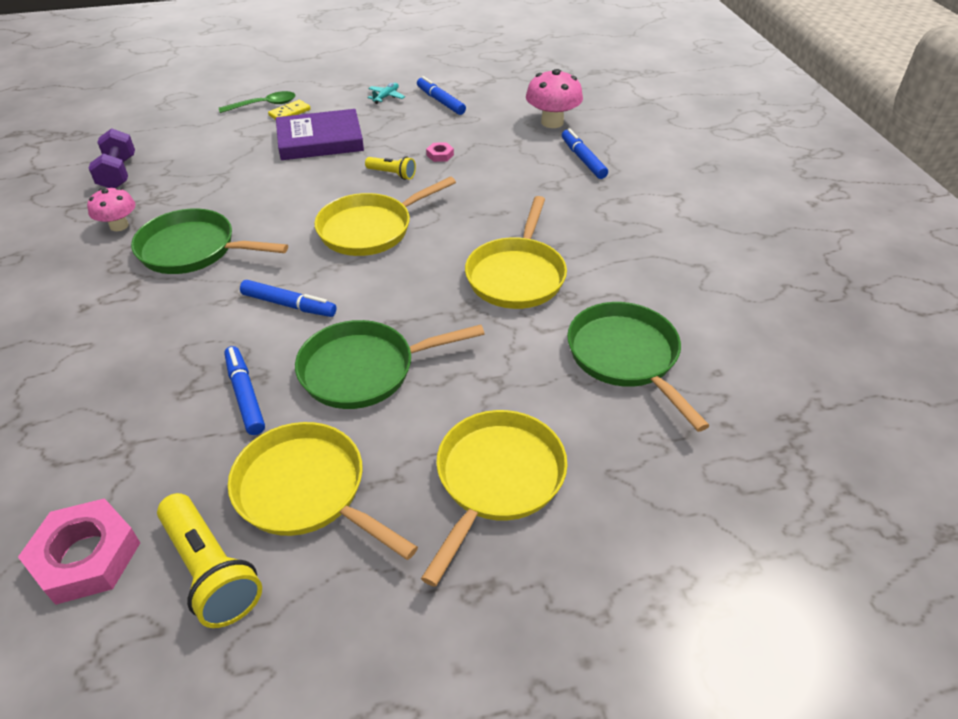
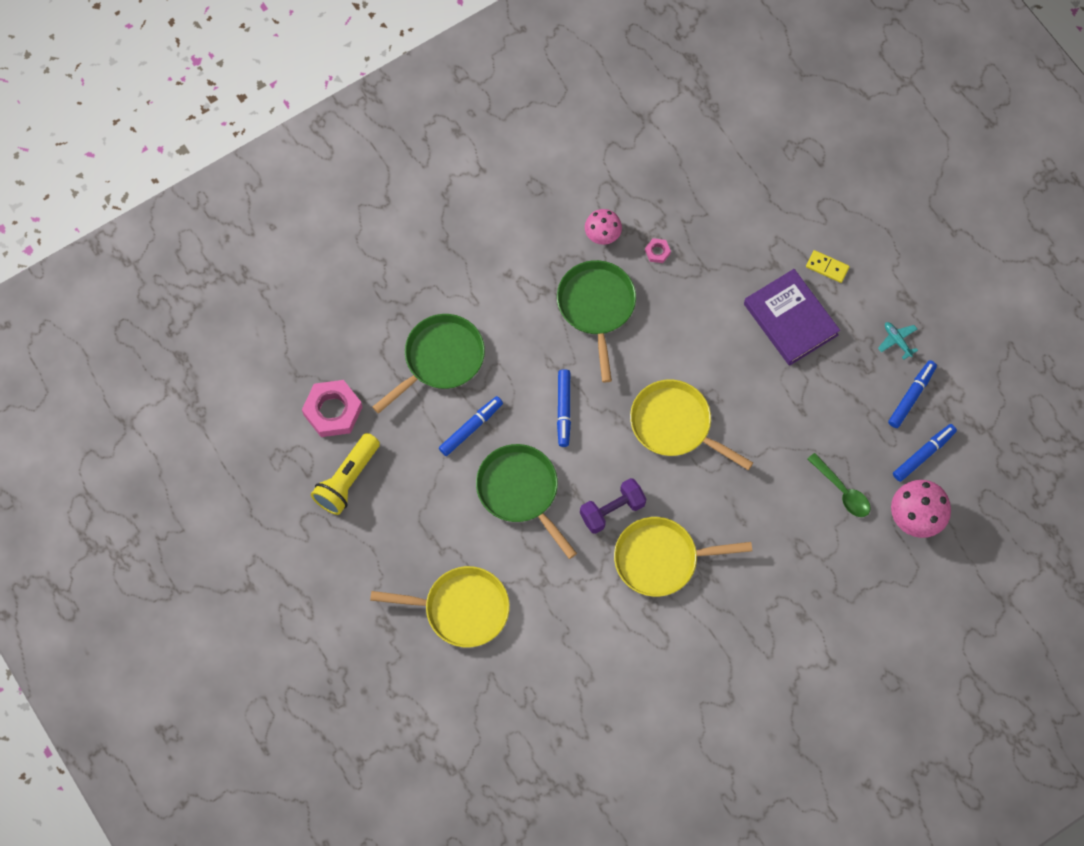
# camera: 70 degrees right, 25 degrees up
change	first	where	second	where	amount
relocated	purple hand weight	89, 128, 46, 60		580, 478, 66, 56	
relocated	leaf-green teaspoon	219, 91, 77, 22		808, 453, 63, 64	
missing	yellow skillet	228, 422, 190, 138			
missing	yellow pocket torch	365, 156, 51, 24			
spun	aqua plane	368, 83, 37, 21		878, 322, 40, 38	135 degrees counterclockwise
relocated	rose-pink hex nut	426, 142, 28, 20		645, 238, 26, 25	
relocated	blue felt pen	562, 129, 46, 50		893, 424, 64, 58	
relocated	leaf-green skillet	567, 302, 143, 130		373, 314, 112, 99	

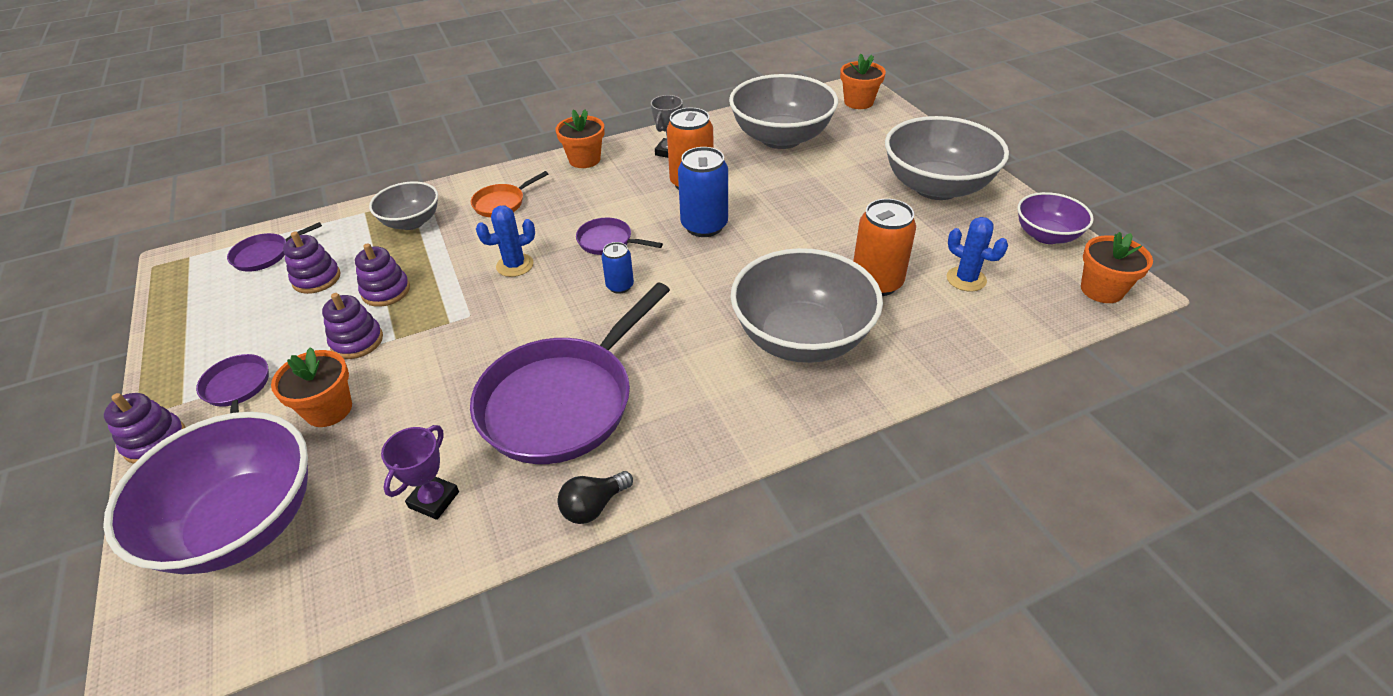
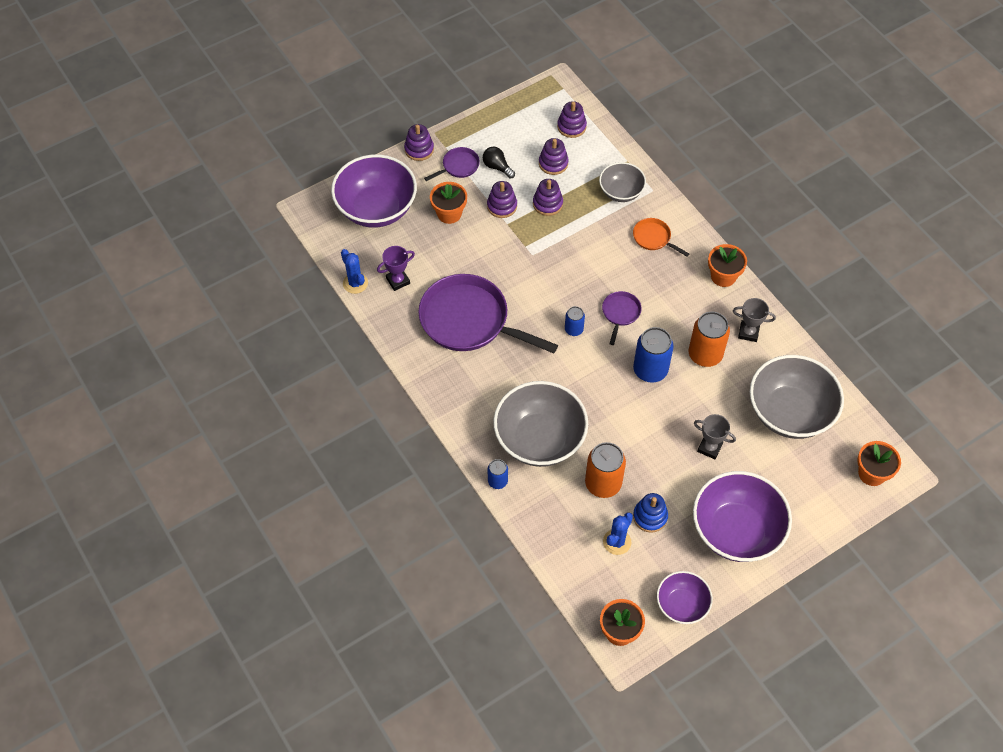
# camera: 80 degrees right, 15 degrees up
change	first	where	second	where	amount
exchanged	purple skillet	227, 222, 95, 50	purple stacking rings	557, 101, 30, 37	
spun	purple trophy	381, 425, 78, 95		377, 246, 38, 45	45 degrees counterclockwise
relocated	blue saguaro cactus	476, 205, 59, 72		341, 249, 27, 45	
relocated	jet-black light bulb	557, 471, 76, 53		483, 147, 32, 31	
colour	gray serving bowl	885, 116, 124, 84	purple serving bowl	693, 471, 99, 91	
appeared			blue tin	488, 459, 20, 30	
appeared			blue stacking rings	633, 493, 35, 40	
appeared			gray trophy	694, 414, 42, 45	

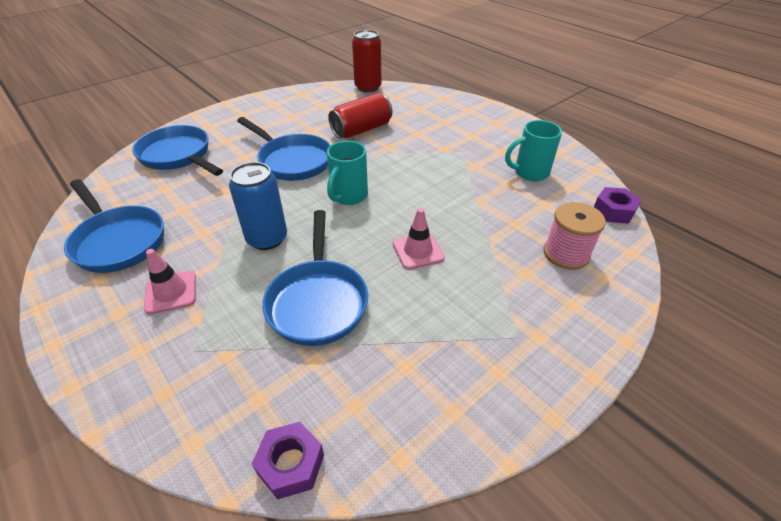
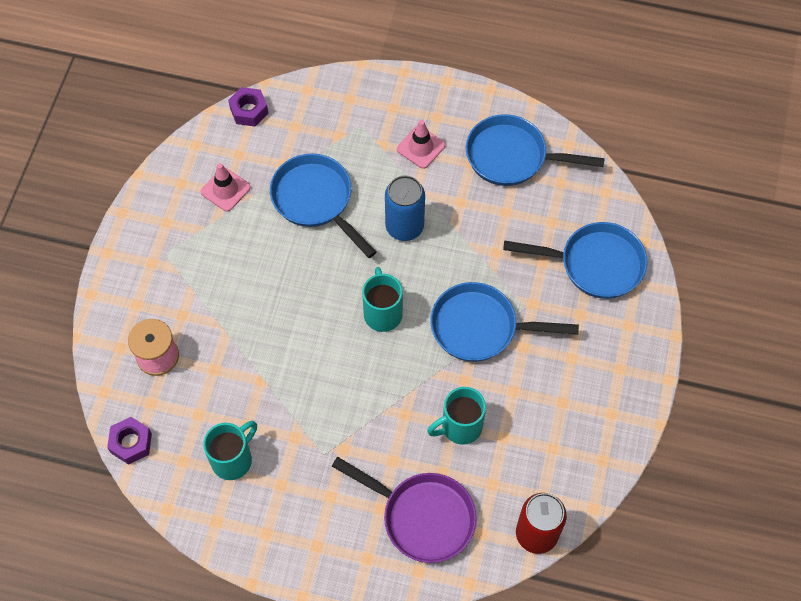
# camera: 145 degrees right, 20 degrees up
change	first	where	second	where	amount
exchanged	crimson tin	328, 93, 64, 45	aqua coffee mug	427, 387, 59, 58	
relocated	rose-pink traffic cone	393, 208, 52, 62		201, 163, 50, 49	
appeared			purple skillet	332, 457, 145, 106	

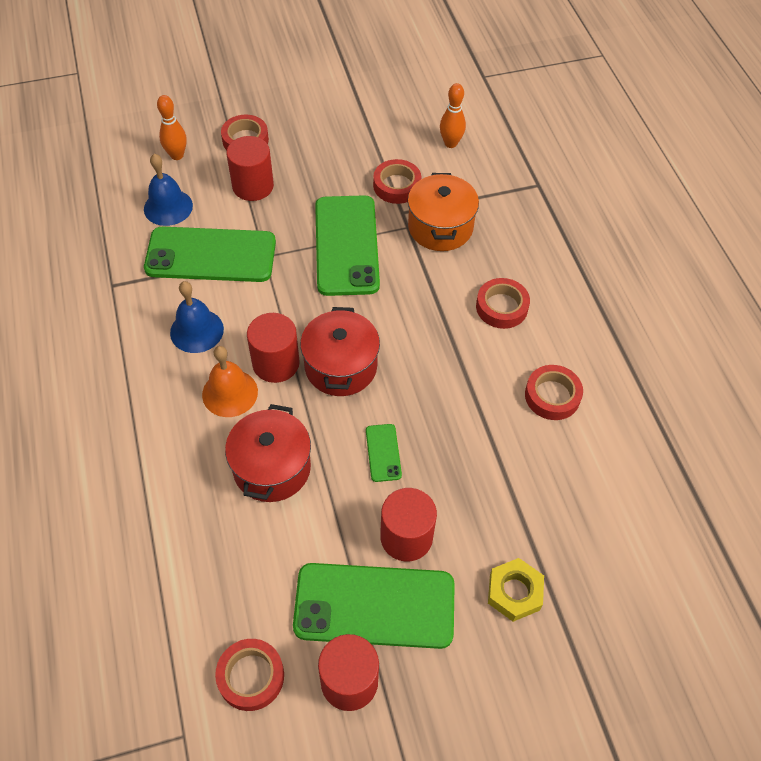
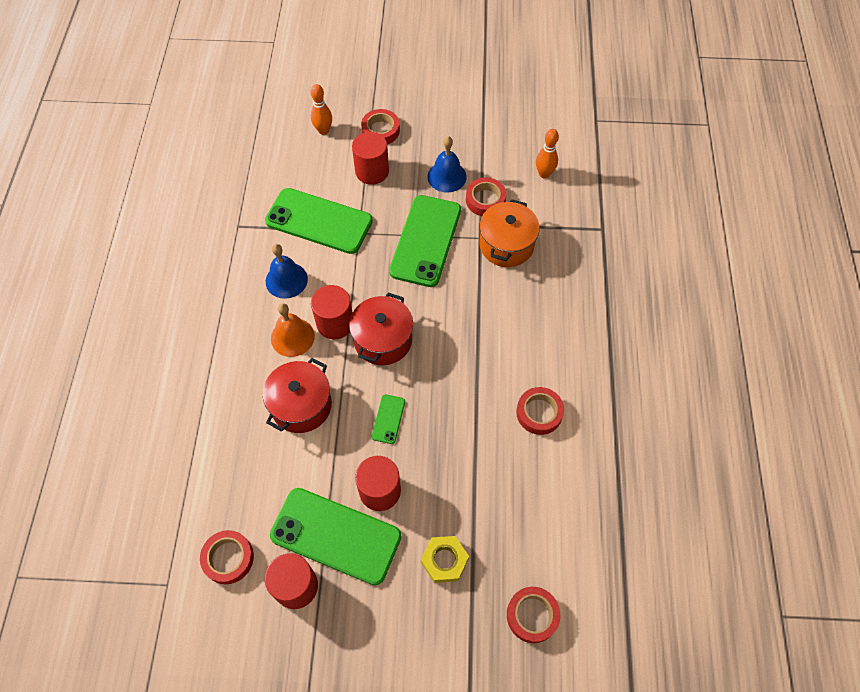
# camera: 20 degrees right, 5 degrees up
change	first	where	second	where	amount
relocated	blue hand bell	144, 154, 49, 72		427, 136, 40, 57	
relocated	crimson sticky tape	476, 278, 54, 51		507, 587, 53, 56	

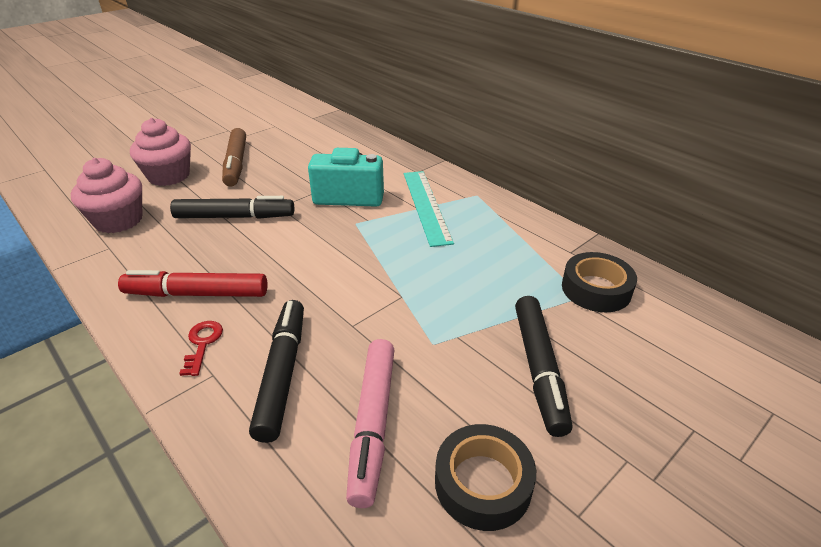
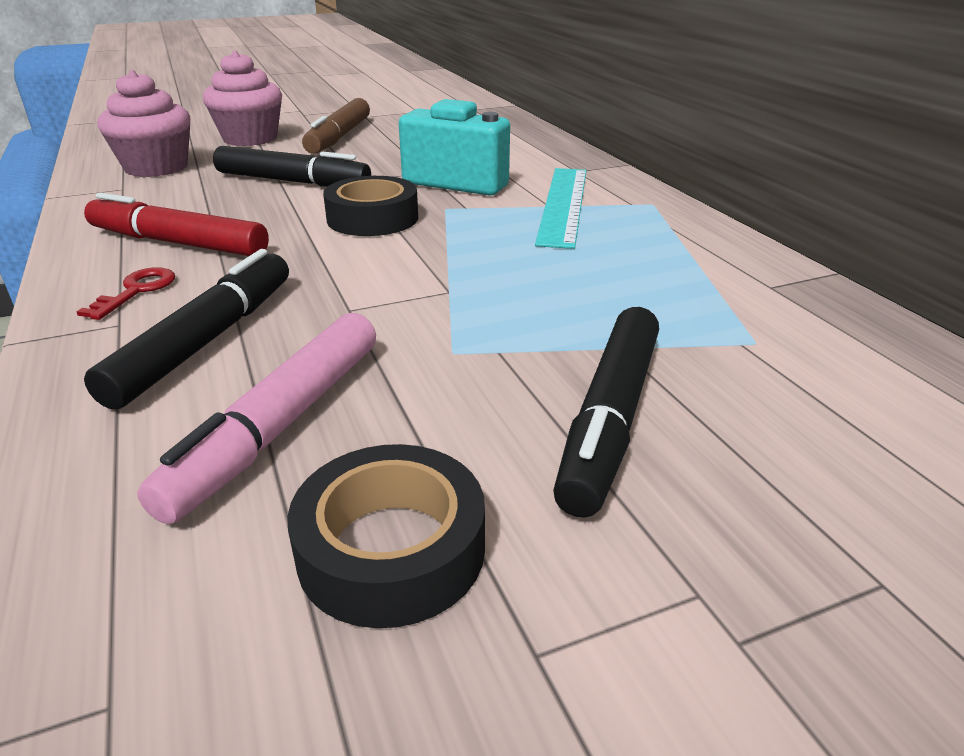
# camera: 20 degrees right, 5 degrees down
change	first	where	second	where	amount
relocated	jet-black sticky tape	562, 252, 75, 60		323, 176, 95, 60	

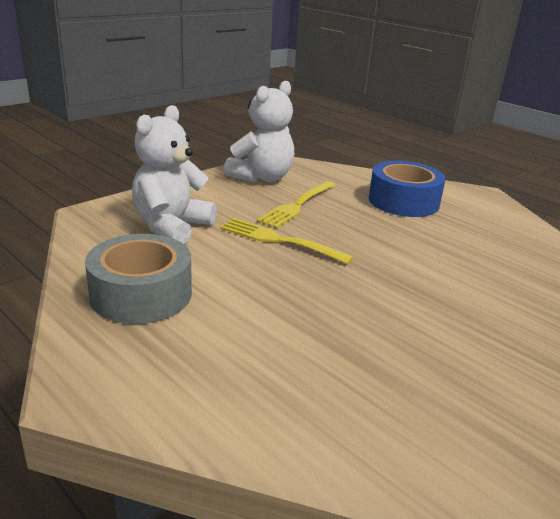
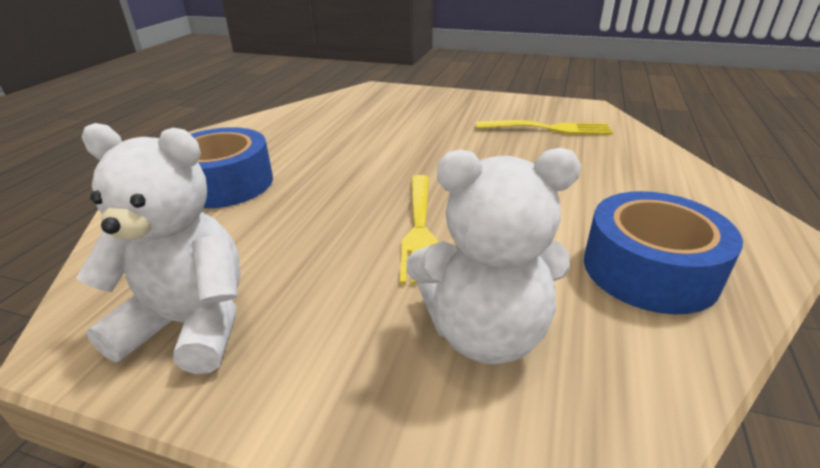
# camera: 115 degrees left, 5 degrees up
change	first	where	second	where	amount
colour	gray sticky tape	85, 234, 107, 90	blue sticky tape	584, 191, 159, 123	
relocated	yellow fork	257, 181, 79, 47		476, 120, 137, 15	

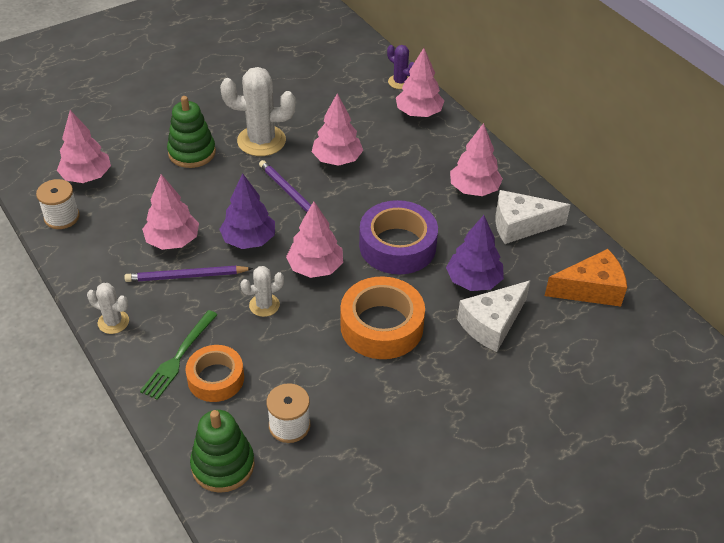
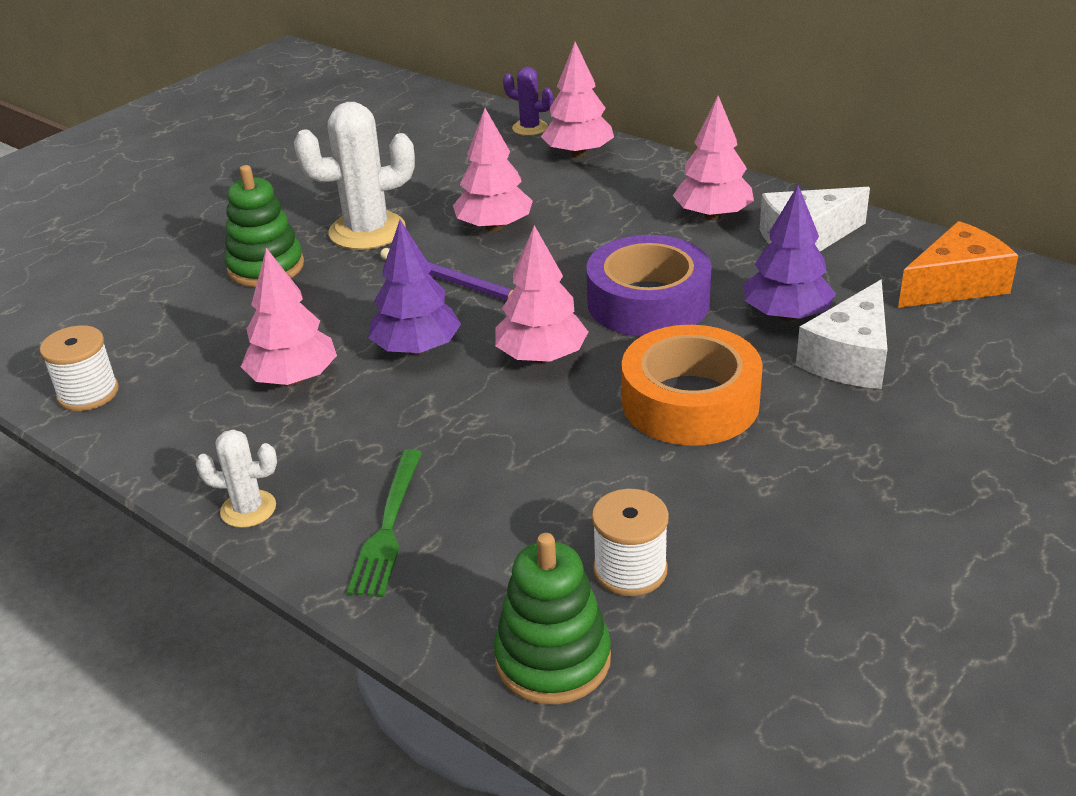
# camera: 15 degrees left, 10 degrees down
change	first	where	second	where	amount
missing	rose-pink toy tree	57, 110, 54, 73			
missing	purple pencil	124, 266, 129, 16			
missing	bright orange sticky tape	185, 345, 59, 57			
missing	snow-white saguaro cactus	240, 266, 44, 51			

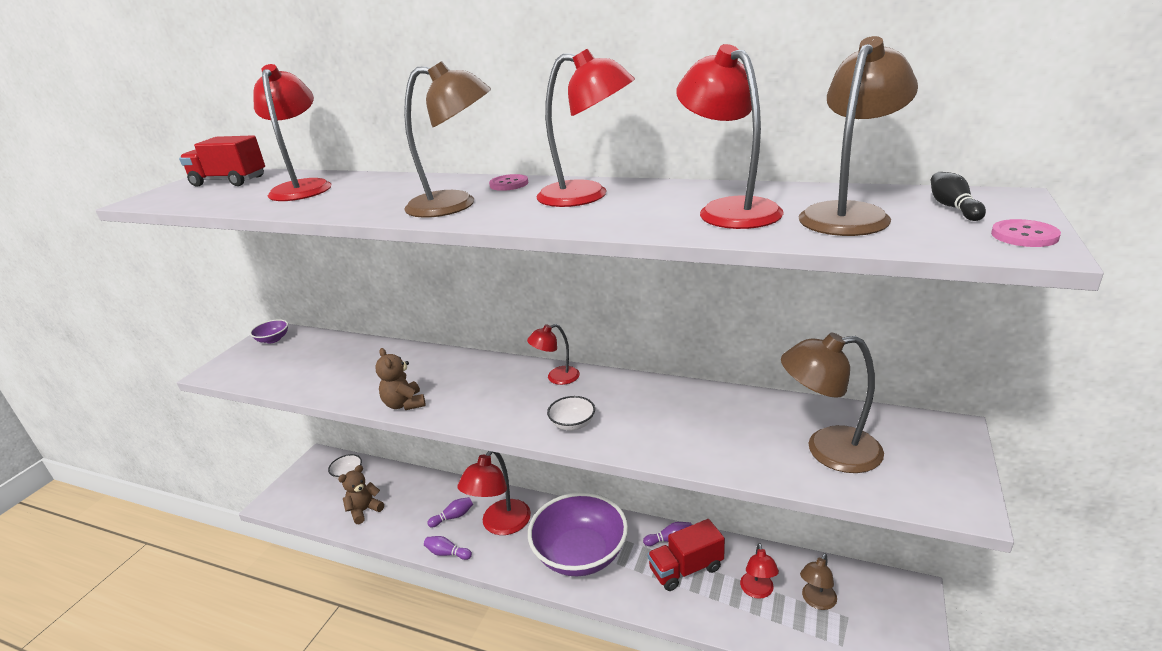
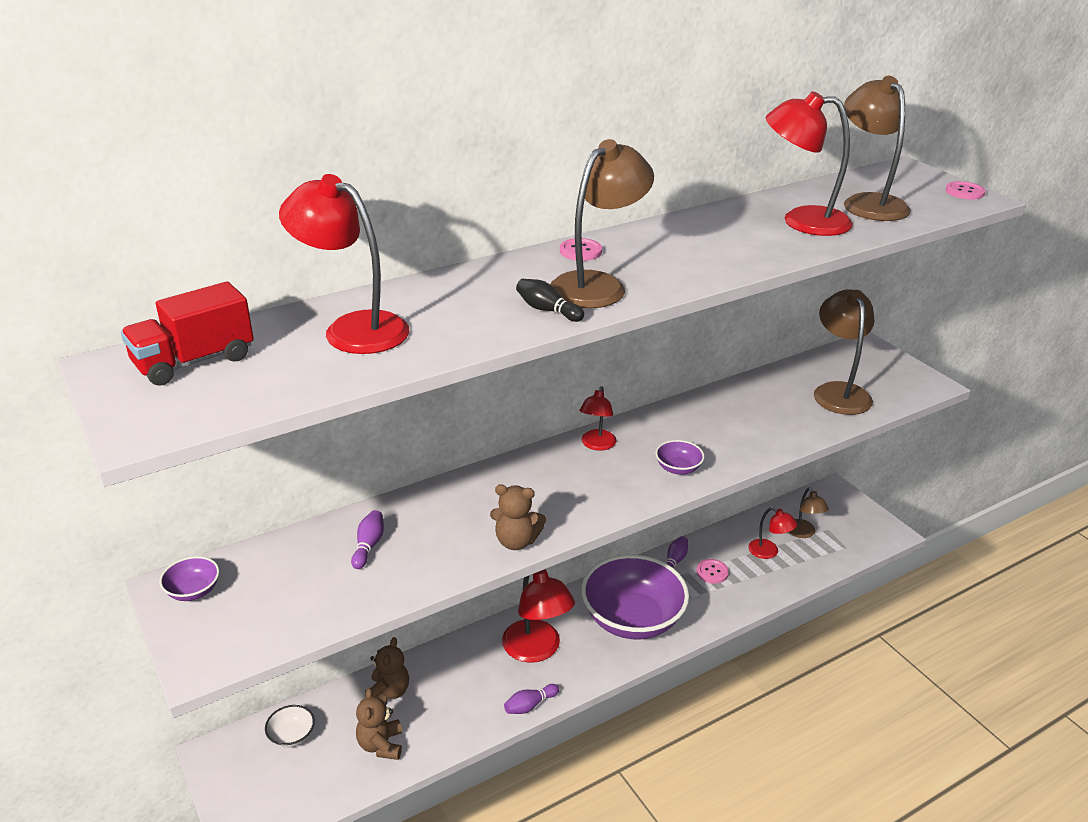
# camera: 55 degrees left, 5 degrees up
change	first	where	second	where	amount
relocated	purple bowling pin	427, 497, 46, 30		351, 510, 33, 59	
missing	crimson reading lamp	536, 48, 99, 159			
colour	snow-white serving bowl	547, 396, 48, 35	purple serving bowl	656, 440, 48, 35	
exchanged	crimson toy truck	647, 519, 78, 72	rose-pink sewing button	696, 559, 33, 25	
spun	brown reading lamp	781, 332, 103, 141		814, 289, 60, 126	135 degrees clockwise
relocated	jet-black bowling pin	931, 172, 55, 49		516, 279, 68, 43	
appeared			brown teddy bear	365, 637, 44, 65	

